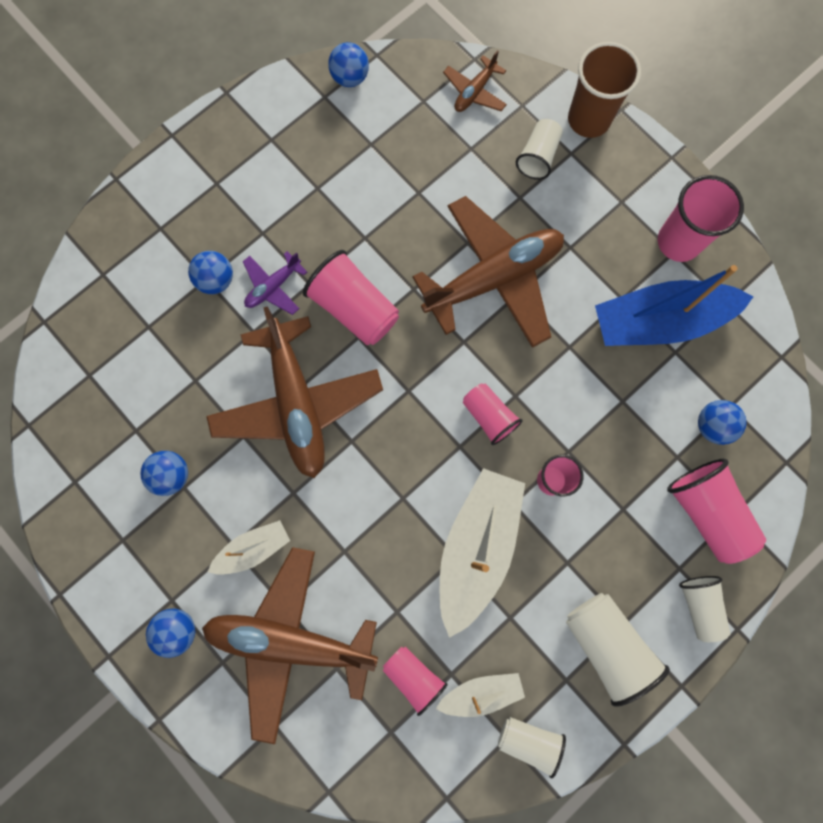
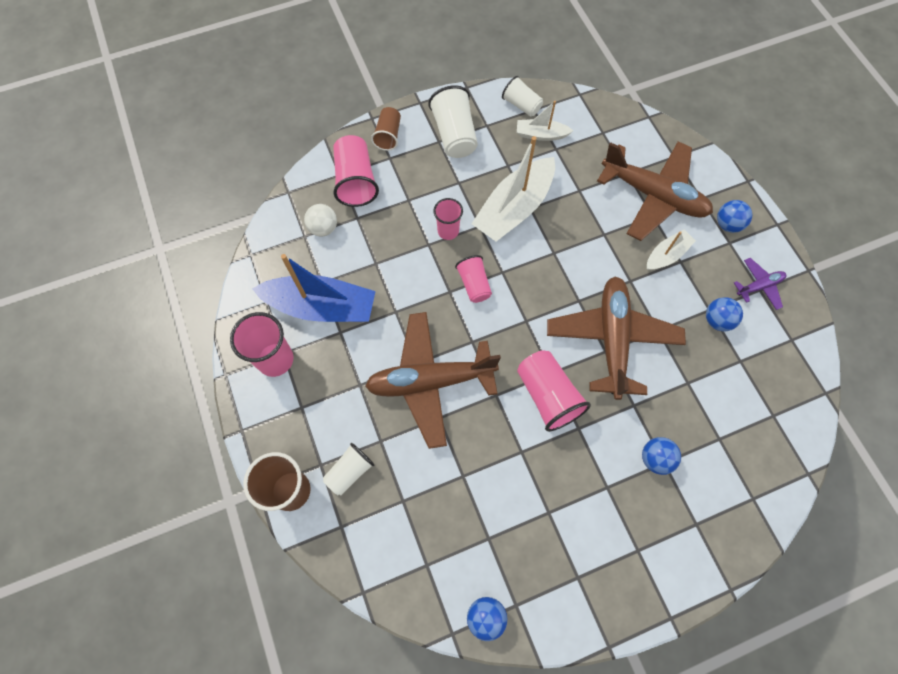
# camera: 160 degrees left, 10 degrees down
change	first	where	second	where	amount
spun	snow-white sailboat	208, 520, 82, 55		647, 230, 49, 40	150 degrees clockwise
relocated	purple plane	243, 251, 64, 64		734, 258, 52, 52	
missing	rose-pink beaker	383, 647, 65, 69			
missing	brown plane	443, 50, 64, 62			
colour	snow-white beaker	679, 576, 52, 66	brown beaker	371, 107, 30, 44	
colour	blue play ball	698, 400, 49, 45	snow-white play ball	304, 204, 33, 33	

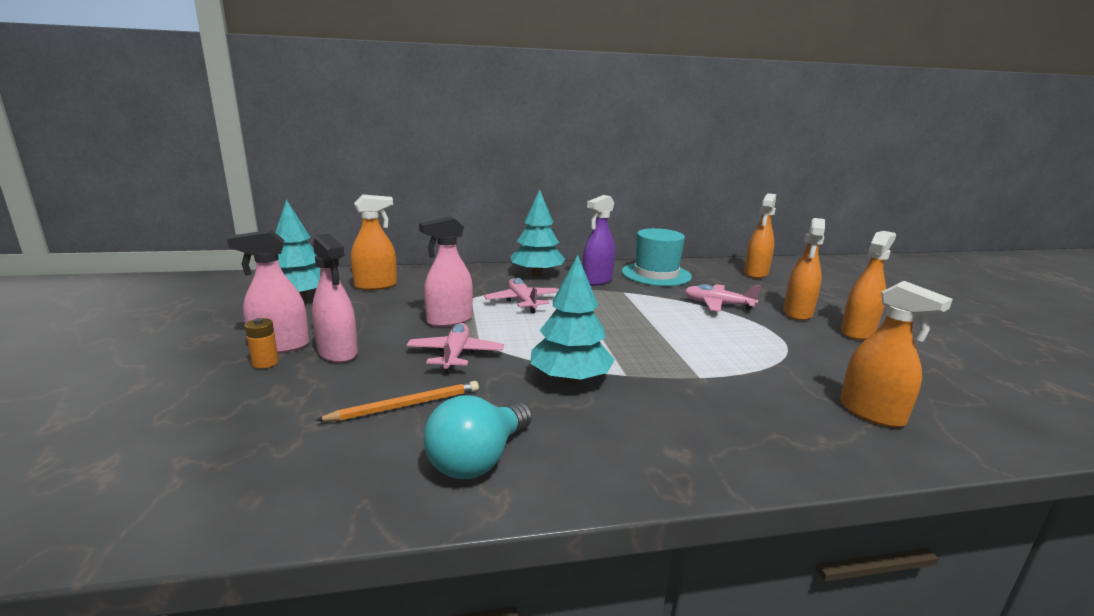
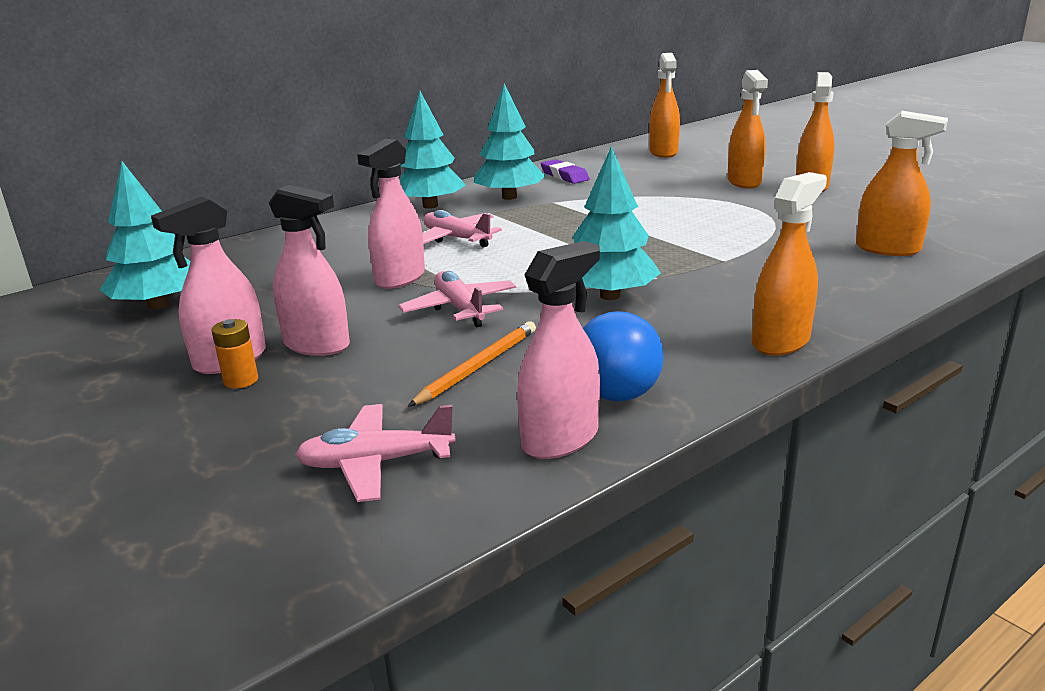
# camera: 25 degrees left, 5 degrees up
change	first	where	second	where	amount
relocated	bright orange spray cleaner	351, 194, 46, 96		752, 172, 75, 184	
colour	aqua light bulb	423, 395, 109, 84	blue light bulb	583, 311, 80, 90	
exchanged	purple spray cleaner	582, 195, 33, 91	aqua toy tree	474, 84, 71, 116	
exchanged	aqua tall hat	622, 228, 70, 58	purple pencil eraser	541, 159, 49, 25	
relocated	rose-pink plane	684, 284, 77, 28		295, 404, 161, 98	
appeared			rose-pink spray cleaner	517, 241, 83, 218	

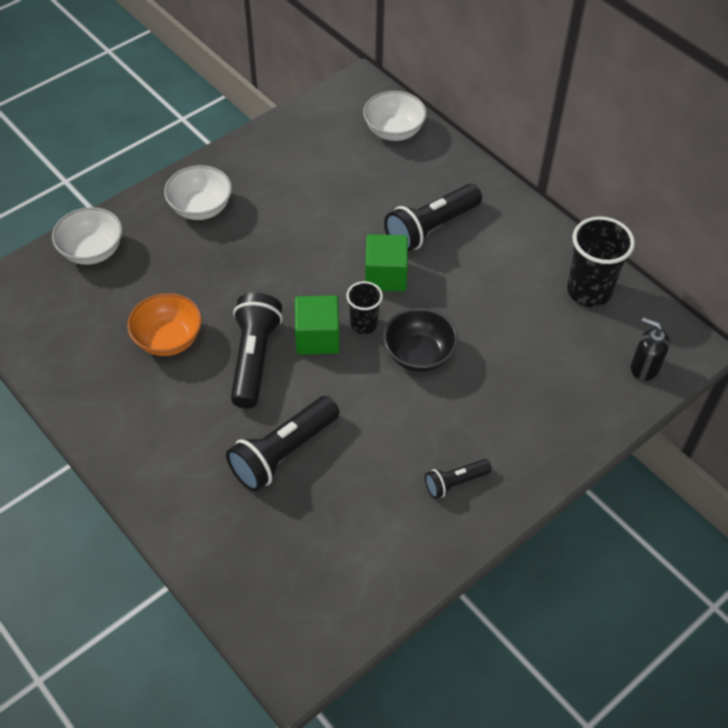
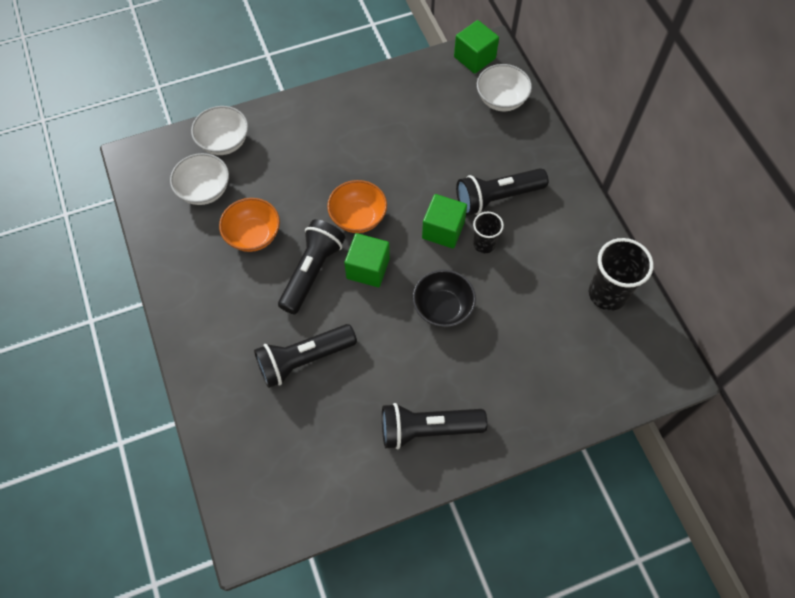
# camera: 20 degrees right, 10 degrees up
change	first	where	second	where	amount
relocated	snow-white serving bowl	164, 165, 68, 55		170, 153, 59, 52	
relocated	jet-black beaker	346, 281, 37, 53		473, 212, 31, 41	
size	jet-black pocket torch	425, 459, 67, 40		382, 403, 106, 46	x1.85
missing	jet-black soap dispenser	631, 318, 39, 63			
appeared			bright orange serving bowl	327, 180, 60, 53	
appeared			leaf-green block	454, 20, 45, 54	

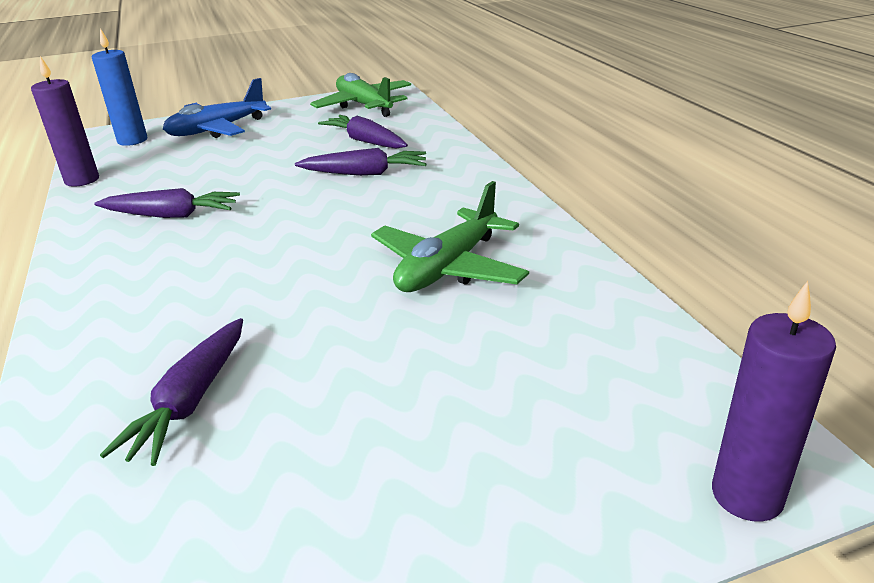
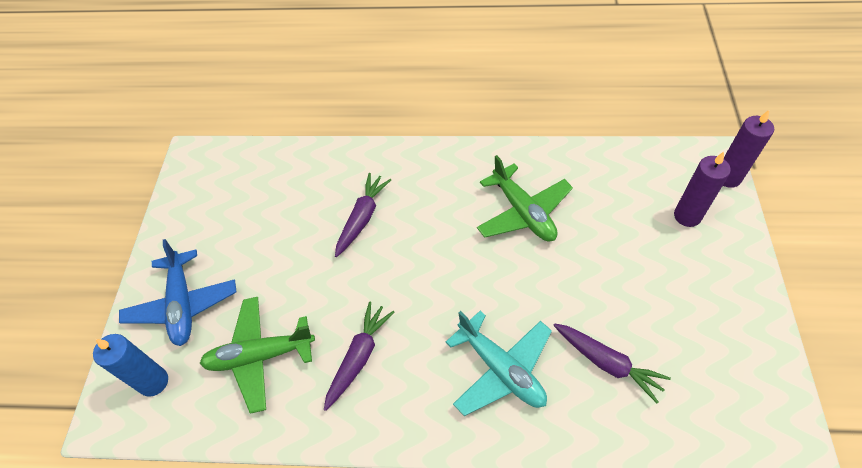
# camera: 65 degrees left, 25 degrees up
change	first	where	second	where	amount
relocated	purple wax candle	31, 56, 68, 131		674, 152, 57, 75	
relocated	leaf-green plane	310, 73, 101, 44		200, 297, 115, 117	
missing	purple toy carrot	318, 115, 90, 34			
appeared			aqua plane	445, 311, 107, 105	

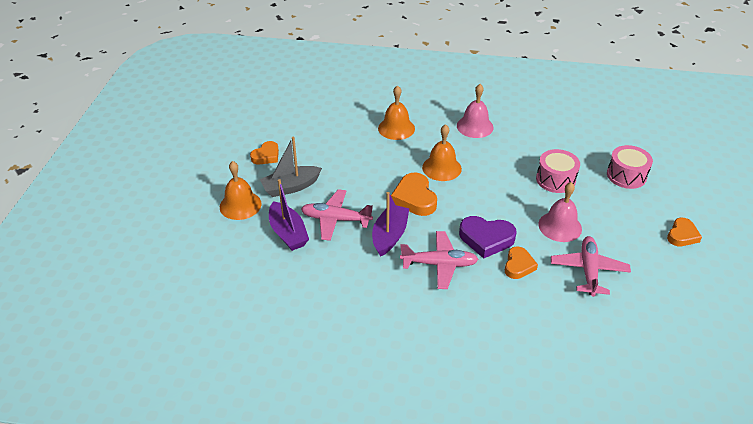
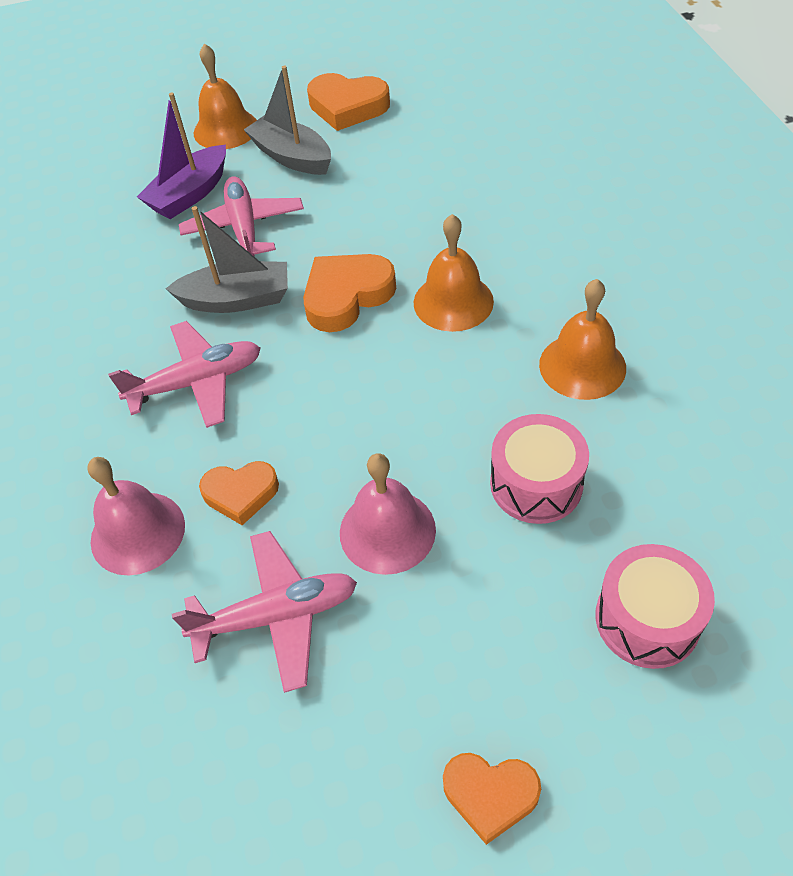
# camera: 70 degrees right, 10 degrees up
change	first	where	second	where	amount
size	bright orange heart shape	250, 141, 29, 24		307, 73, 83, 58	x1.54
colour	purple sailboat	372, 192, 37, 65	gray sailboat	166, 206, 122, 107	
relocated	bright orange hand bell	378, 85, 37, 55		539, 279, 87, 121	
spun	rose-pink plane	400, 231, 78, 58		108, 321, 153, 107	90 degrees counterclockwise
relocated	rose-pink hand bell	457, 84, 37, 54		87, 457, 98, 118	
missing	purple heart shape	459, 216, 58, 43			

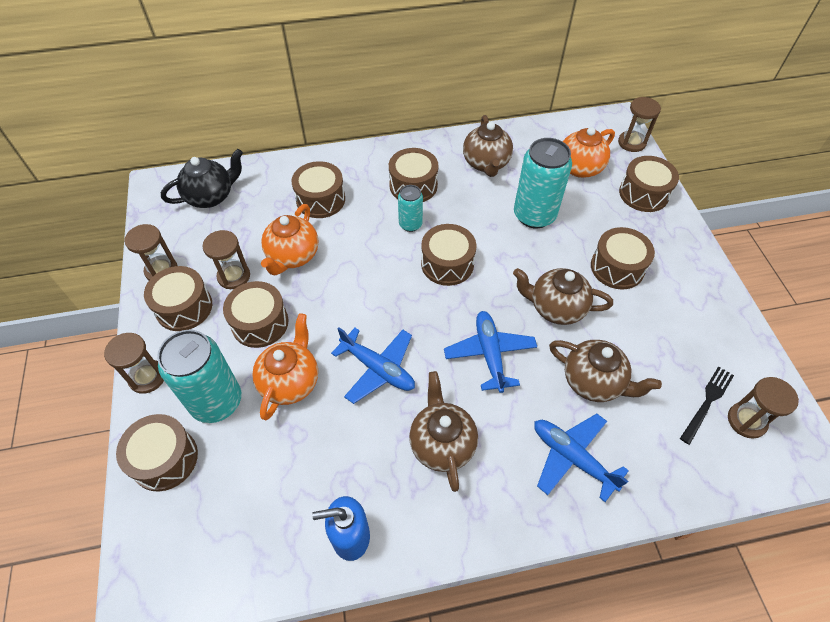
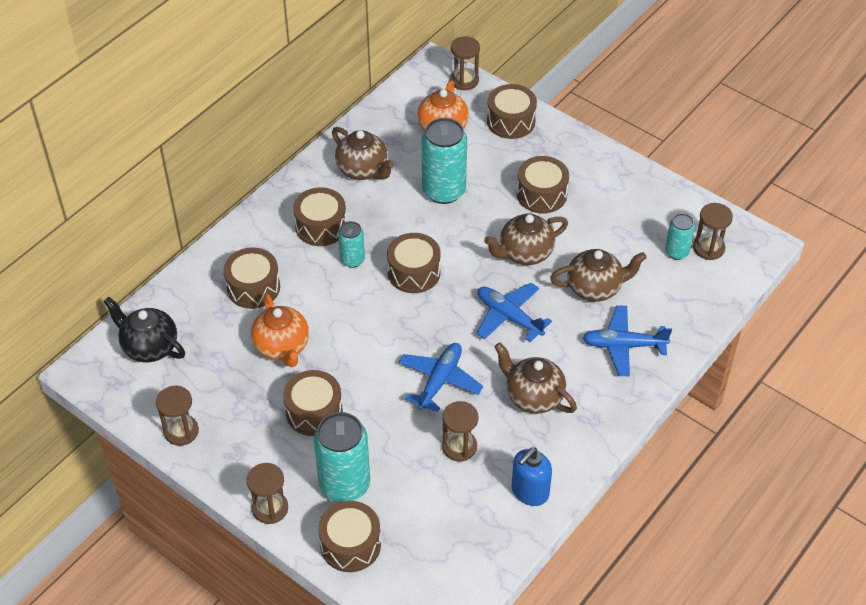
# camera: 40 degrees left, 5 degrees down
change	first	where	second	where	amount
missing	brown toy drum	144, 266, 68, 65			
spun	jet-black teapot	161, 149, 82, 59		103, 297, 82, 65	75 degrees counterclockwise
relocated	brown sandglass	202, 230, 48, 59		442, 401, 36, 60	
missing	bright orange teapot	252, 313, 66, 107			
spun	blue plane	331, 327, 84, 77		399, 343, 84, 70	60 degrees counterclockwise
exchanged	jet-black fork	680, 366, 54, 79	aqua tin	665, 213, 30, 47	

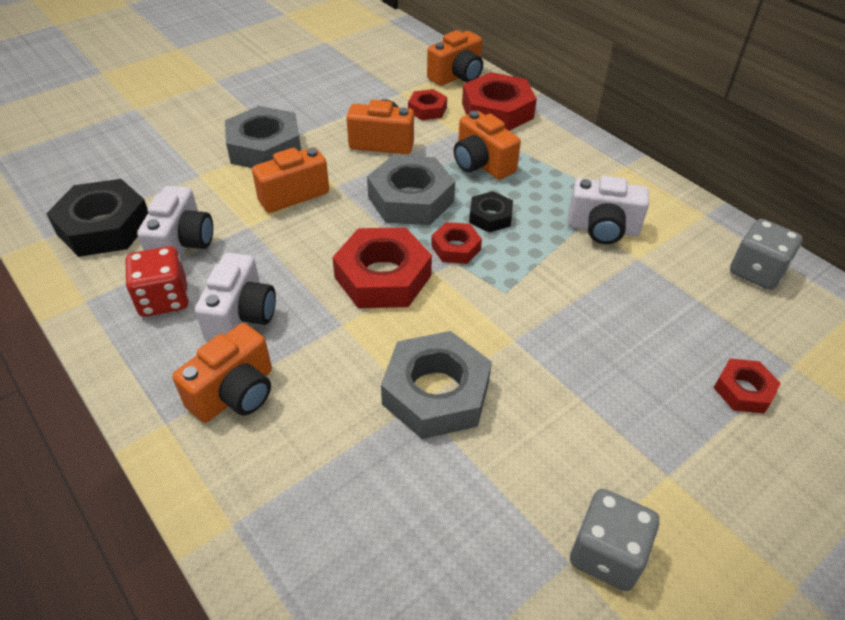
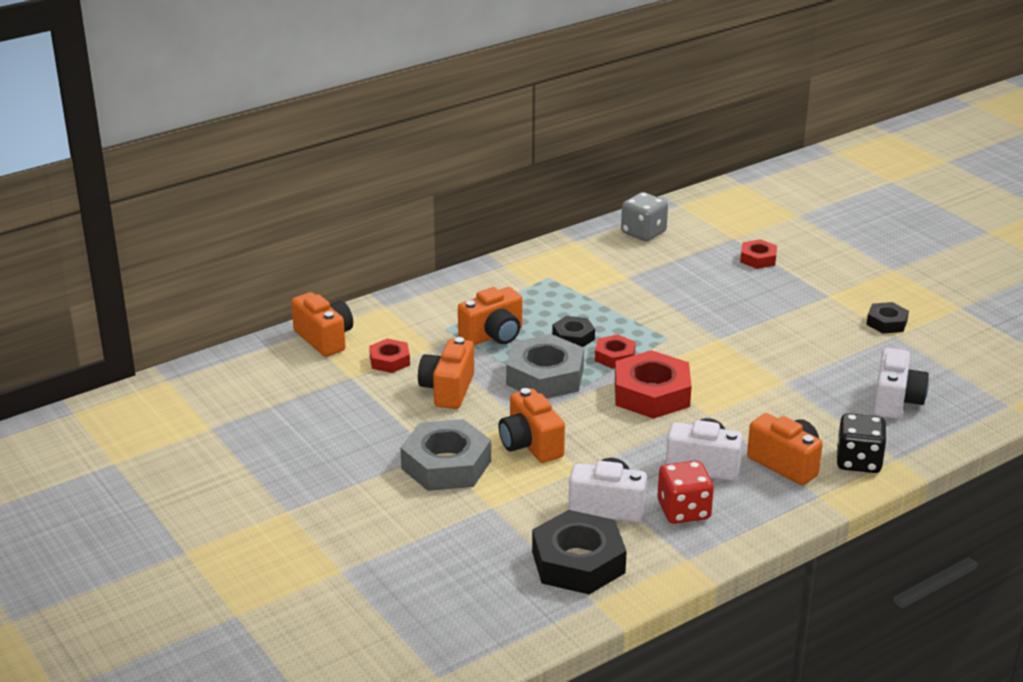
# camera: 85 degrees left, 15 degrees down
change	first	where	second	where	amount
missing	gray hex nut	381, 331, 111, 108			
missing	crimson hex nut	462, 72, 75, 59			
relocated	snow-white photo camera	568, 176, 81, 68		873, 348, 56, 71	
exchanged	gray game die	570, 489, 89, 102	jet-black hex nut	866, 302, 43, 32	
appeared			jet-black game die	837, 413, 50, 60	

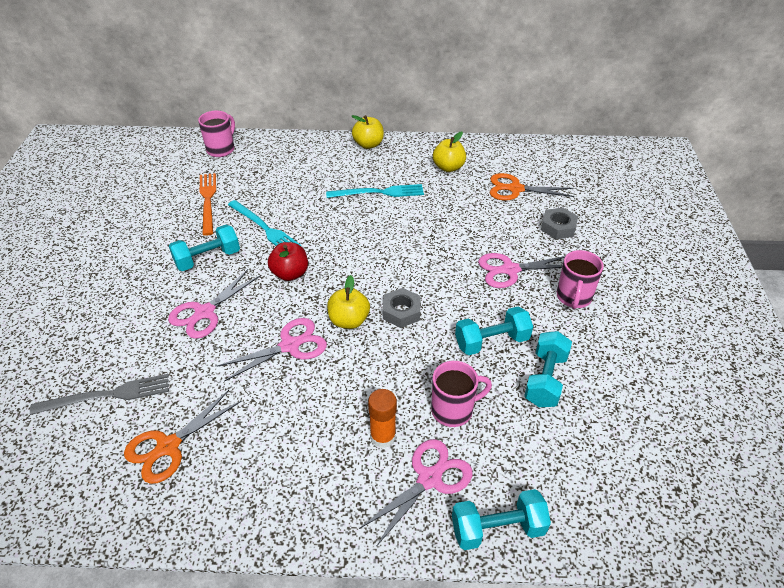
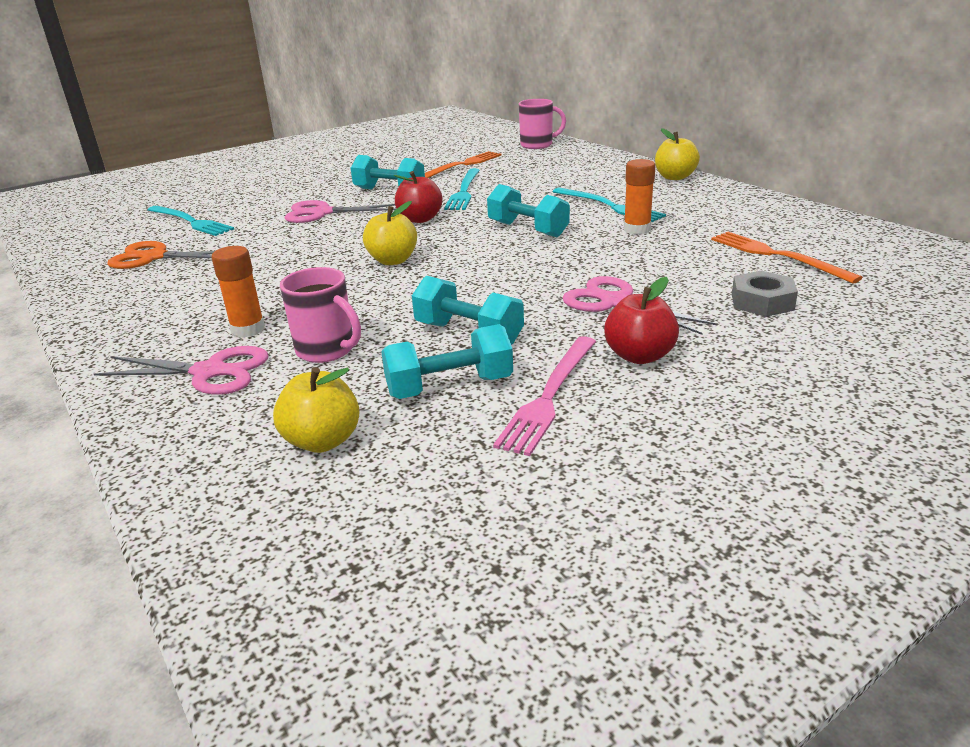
# camera: 55 degrees right, 15 degrees down
change	first	where	second	where	amount
colour	gray fork	30, 374, 139, 41	aqua fork	148, 206, 86, 30	
missing	rose-pink shears	217, 318, 110, 64			
missing	gray hex nut	383, 288, 38, 40			
relocated	yellow apple fruit	433, 132, 33, 40		273, 367, 87, 86	
relocated	aqua hand weight	452, 489, 99, 61		487, 184, 83, 53	
exchanged	bright orange shears	490, 173, 85, 28	bright orange fork	711, 232, 152, 51	
exchanged	rose-pink coffee mug	557, 250, 47, 59	crimson apple fruit	604, 277, 75, 87	
appeared			rose-pink fork	493, 336, 103, 120	
appeared			bright orange glue	624, 159, 32, 75	

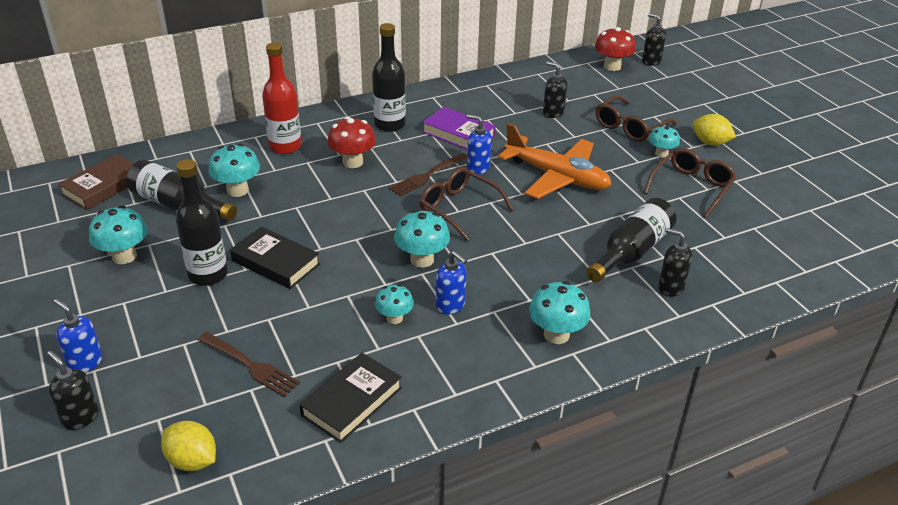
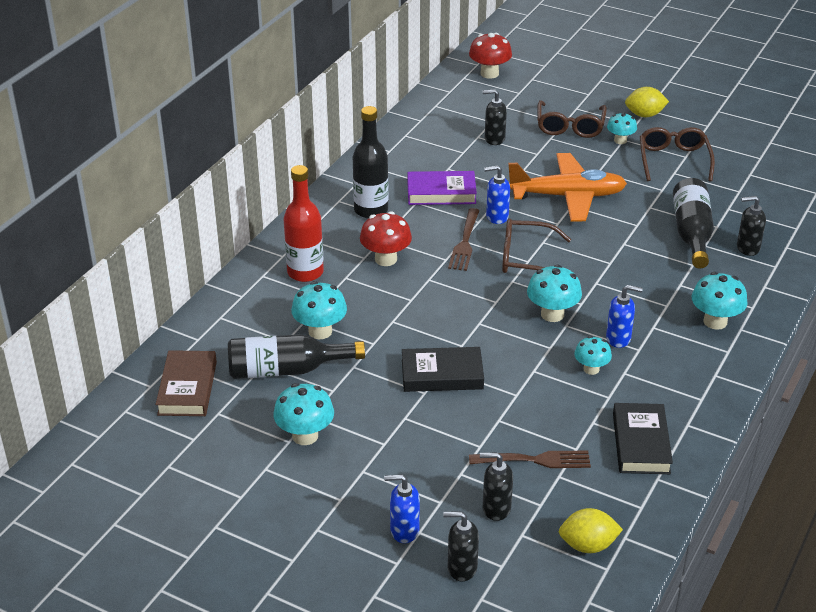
# camera: 35 degrees left, 0 degrees up
change	first	where	second	where	amount
missing	jet-black drink bottle	176, 159, 52, 127			
relocated	jet-black soap dispenser	642, 13, 24, 53		480, 452, 33, 69	

